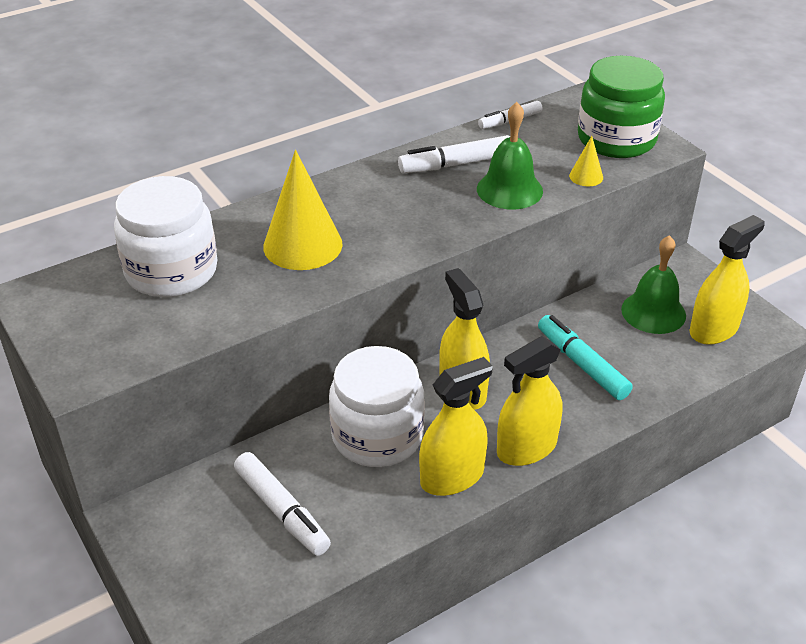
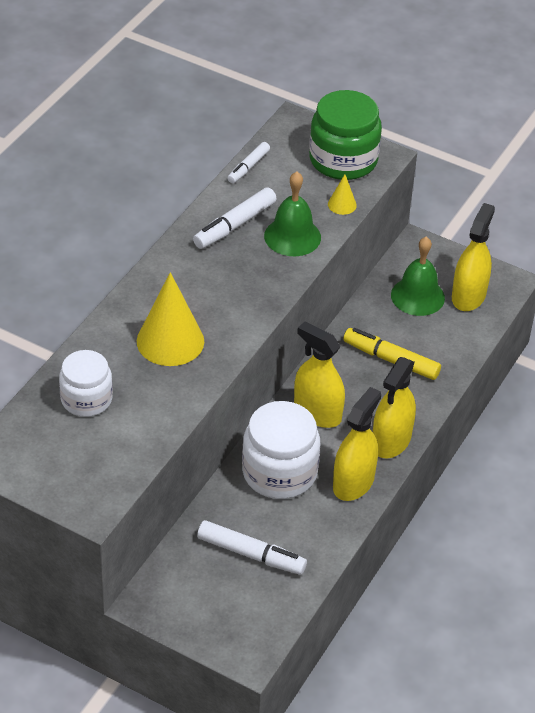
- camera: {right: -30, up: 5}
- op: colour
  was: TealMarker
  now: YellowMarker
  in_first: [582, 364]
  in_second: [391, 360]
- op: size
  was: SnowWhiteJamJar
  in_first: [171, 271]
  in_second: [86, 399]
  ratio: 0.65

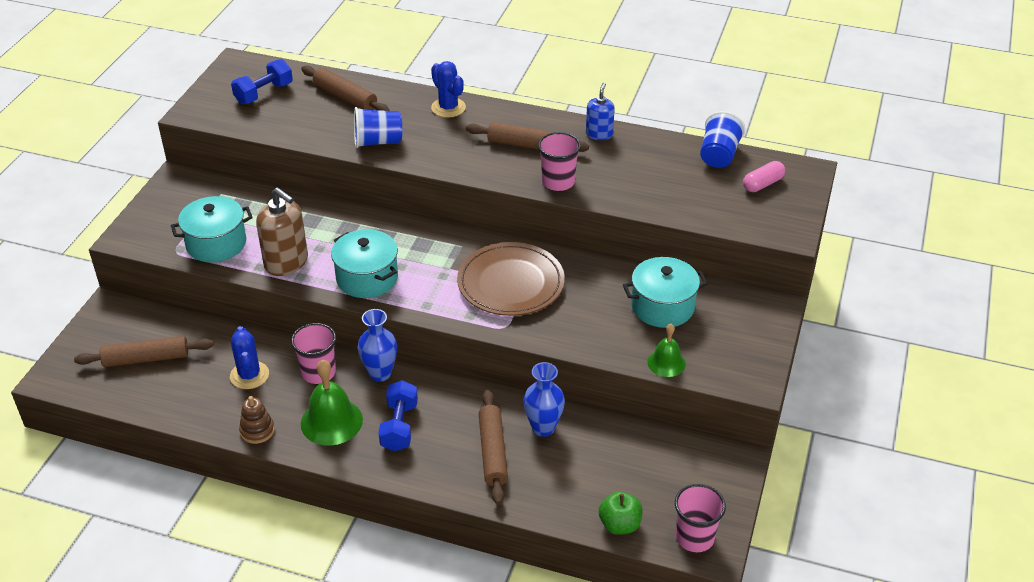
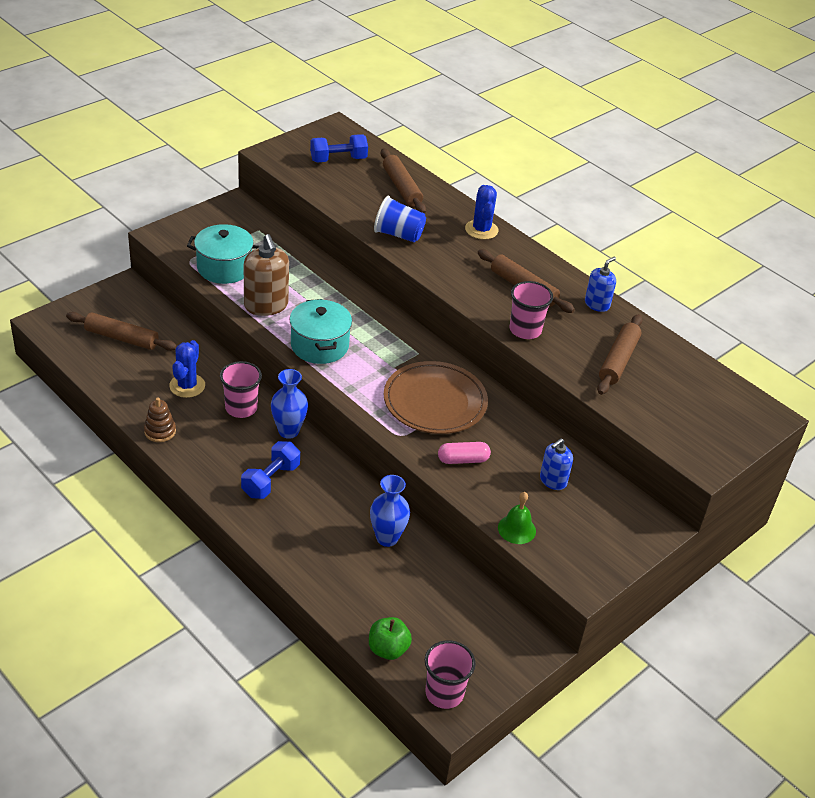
- camera: {right: 25, up: 0}
- op: missing
  was: LeafGreenHandBell
  in_first: [331, 421]
- op: missing
  was: CobaltTumbler
  in_first: [719, 155]
- op: relocated
  was: BrownRollingPin
  in_first: [493, 452]
  in_second: [618, 360]
- op: relocated
  was: RosePinkPillShape
  in_first: [762, 184]
  in_second: [463, 460]
- op: exchanged
  was: TealPot
  now: CobaltSoapDispenser
  in_first: [662, 307]
  in_second: [553, 480]

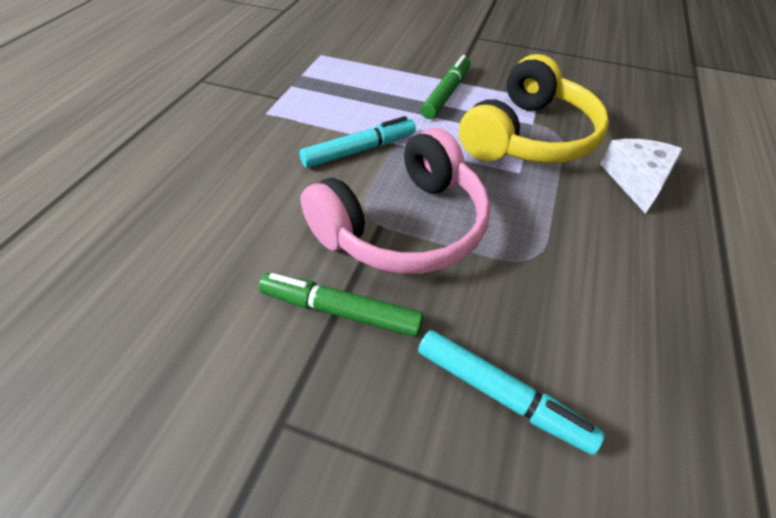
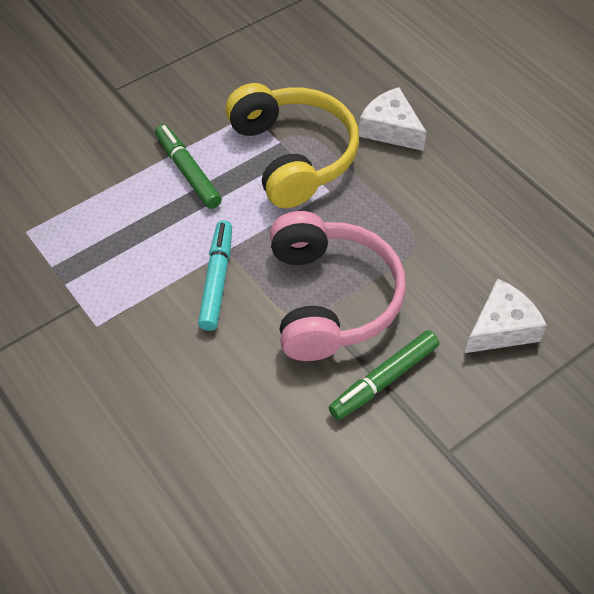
- camera: {right: -55, up: 5}
- op: exchanged
  was: TealMarker
  now: SnowWhiteCheeseWedge
  in_first: [500, 395]
  in_second: [501, 328]

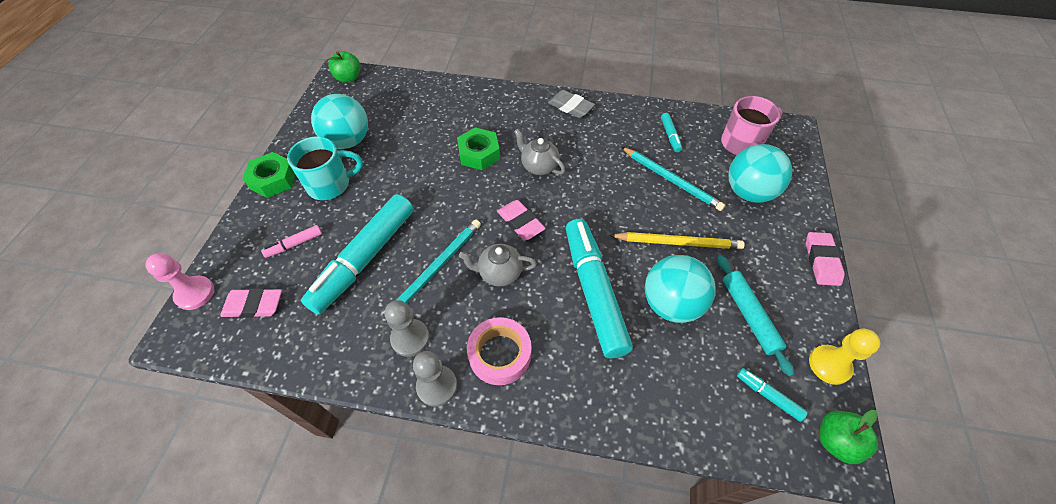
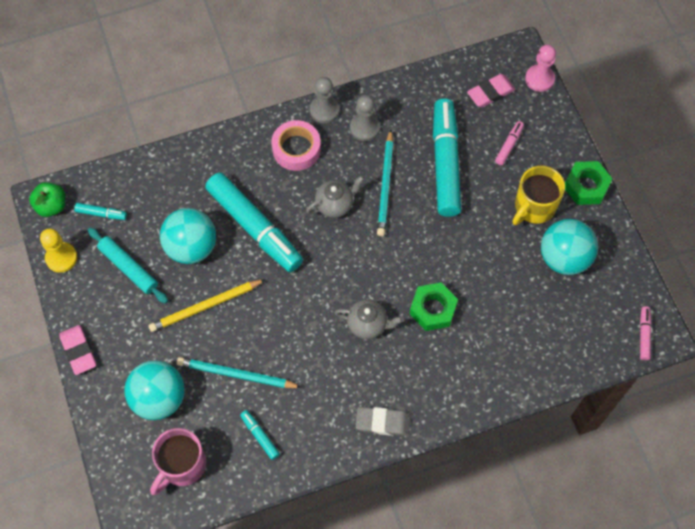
- camera: {right: 150, up: 10}
- op: missing
  was: RosePinkGumEraser
  in_first: [520, 222]
- op: exchanged
  was: LeafGreenAppleFruit
  now: RosePinkMarker
  in_first: [348, 78]
  in_second: [644, 335]
- op: colour
  was: TealCoffeeMug
  now: YellowCoffeeMug
  in_first: [330, 185]
  in_second: [534, 207]

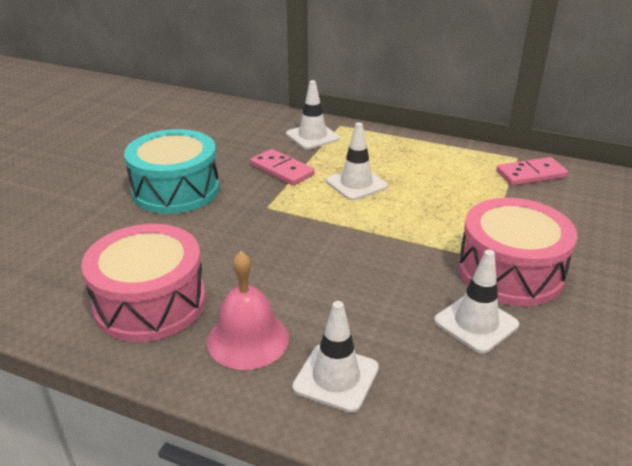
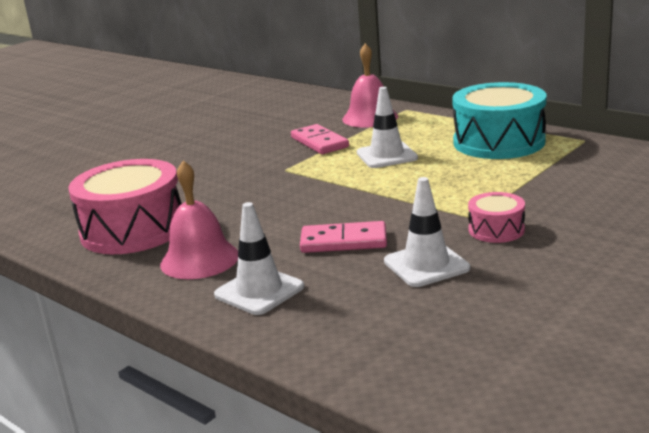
- camera: {right: 20, up: -10}
- op: relocated
  was: TealSnareDrum
  in_first: [176, 190]
  in_second: [499, 142]
- op: relocated
  was: RosePinkDominoPiece
  in_first: [531, 174]
  in_second: [343, 241]
- op: exchanged
  was: SnowWhiteRoadCone
  now: RosePinkHandBell
  in_first: [312, 136]
  in_second: [370, 117]
- op: size
  was: RosePinkSnareDrum
  in_first: [510, 272]
  in_second: [496, 230]
  ratio: 0.49

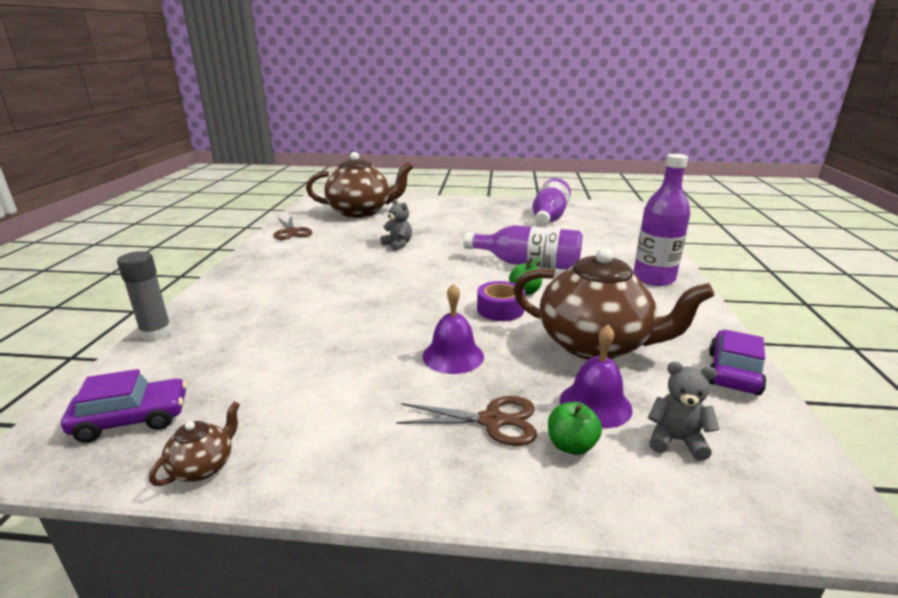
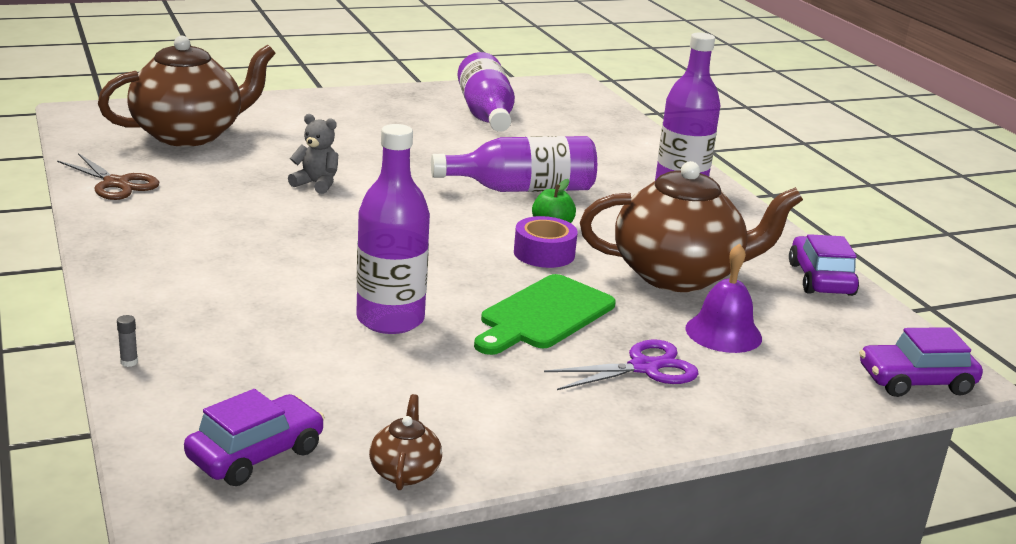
- camera: {right: -30, up: 0}
- op: missing
  was: LeafGreenAppleFruit
  in_first: [571, 445]
- op: missing
  was: GrayStuffedBear
  in_first: [676, 440]
- op: appeared
  now: VioletDrinkBottle
  in_second: [390, 319]
- op: appeared
  now: VioletAutomobile
  in_second: [915, 381]
- op: exchanged
  was: VioletHandBell
  now: LeafGreenBreadBoard
  in_first: [453, 356]
  in_second: [543, 315]
- op: colour
  was: BrownPairOfScissors
  now: VioletPairOfScissors
  in_first: [492, 421]
  in_second: [644, 367]
- op: size
  was: GrayStickOfGlue
  in_first: [156, 333]
  in_second: [129, 362]
  ratio: 0.4

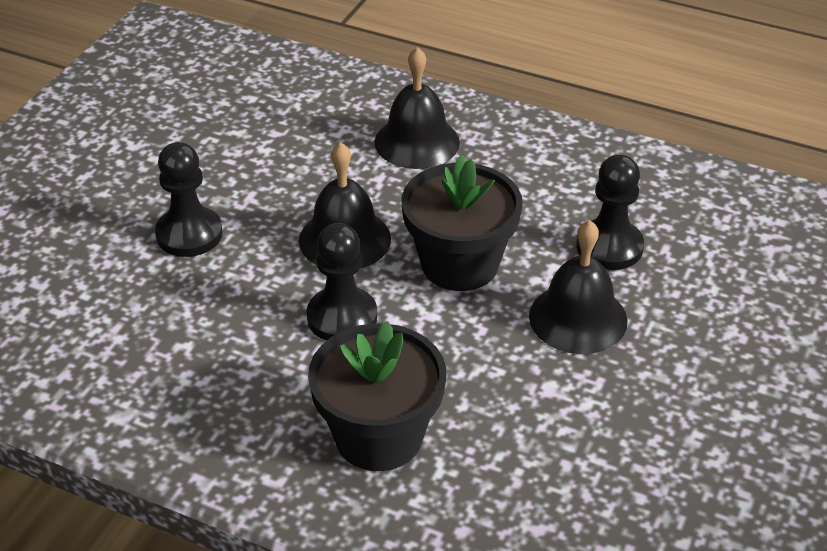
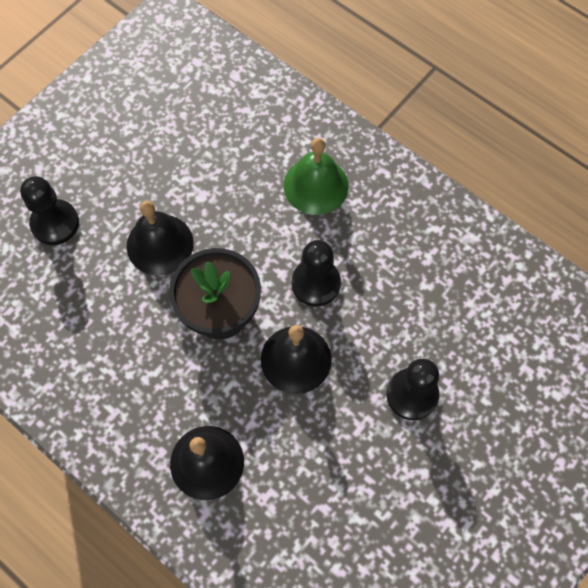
- camera: {right: -165, up: 25}
- op: relocated
  was: EbonyPawn
  in_first: [609, 247]
  in_second: [55, 223]
- op: exchanged
  was: EbonyPlantPot
  now: LeafGreenHandBell
  in_first: [379, 436]
  in_second: [316, 185]

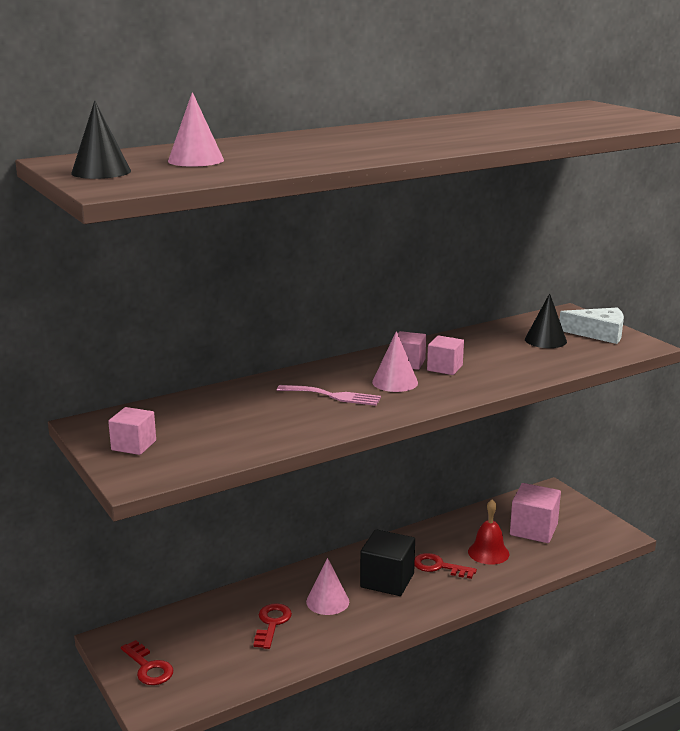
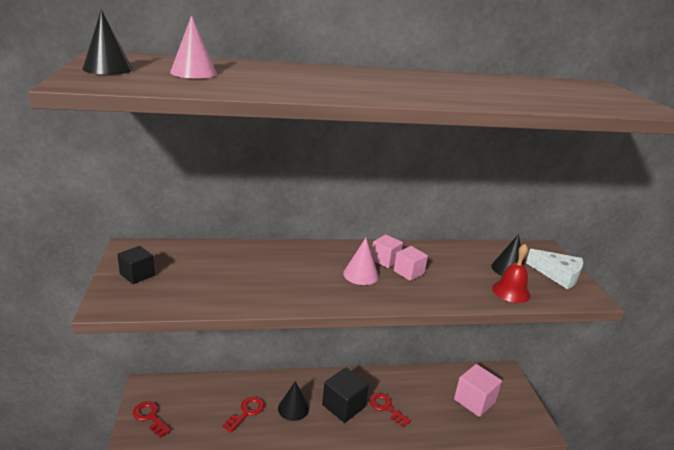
- camera: {right: 20, up: 5}
- op: missing
  was: RosePinkFork
  in_first: [333, 396]
- op: relocated
  was: RedHandBell
  in_first: [488, 552]
  in_second: [511, 291]
- op: colour
  was: RosePinkCube
  now: EbonyCube
  in_first: [134, 445]
  in_second: [137, 275]
- op: colour
  was: RosePinkCone
  now: EbonyCone
  in_first: [327, 601]
  in_second: [293, 408]
- op: spun
  was: RedDoorKey
  in_first: [149, 668]
  in_second: [150, 417]
  clockwise: 150

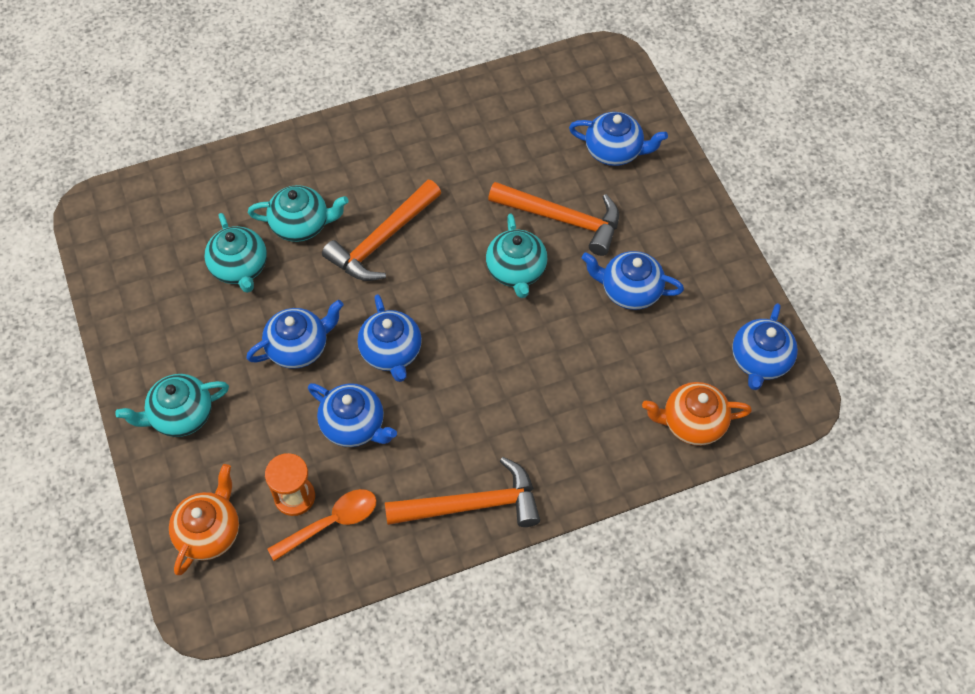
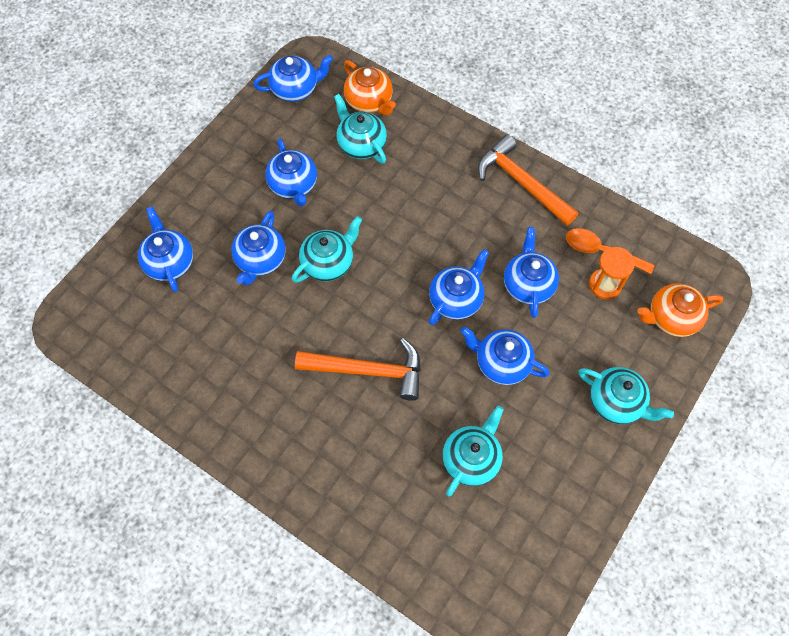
- camera: {right: -125, up: 5}
- op: relocated
  was: TealTeapot
  in_first: [301, 225]
  in_second: [361, 144]
- op: exchanged
  was: OrangeHammer
  now: CobaltTeapot
  in_first: [562, 219]
  in_second: [260, 260]

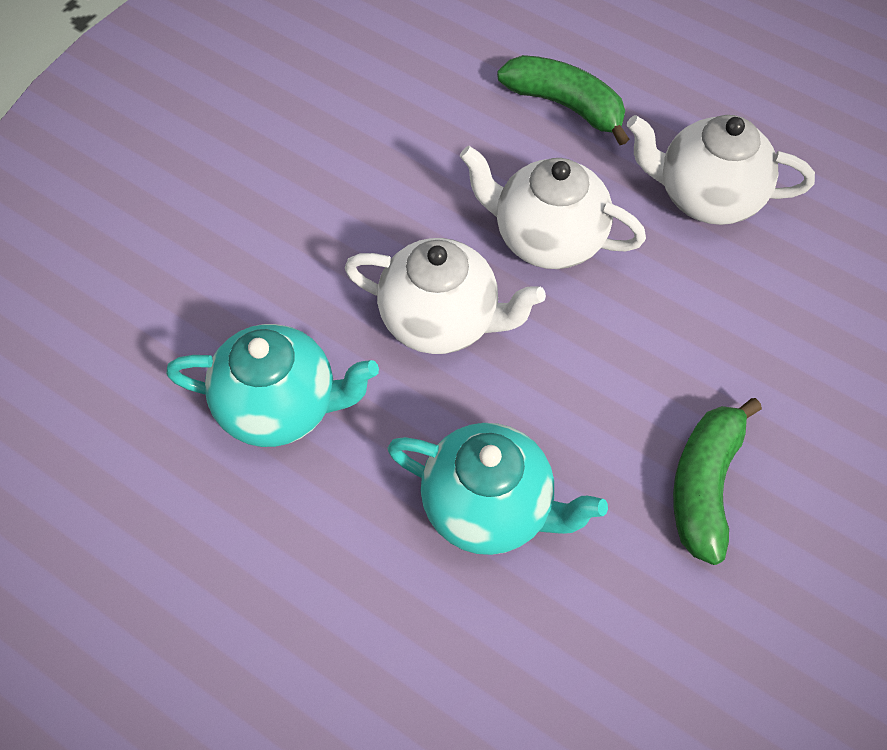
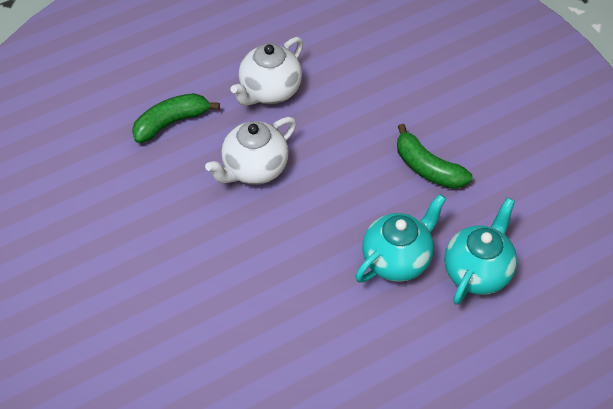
- camera: {right: -65, up: -5}
- op: missing
  was: SnowWhiteTeapot
  in_first: [441, 321]
- op: relocated
  was: TealTeapot
  in_first: [280, 407]
  in_second: [477, 271]

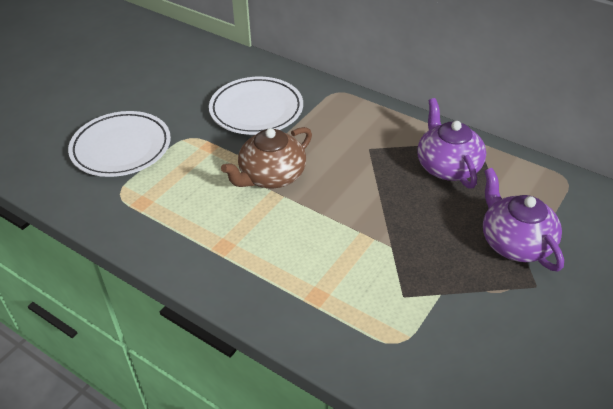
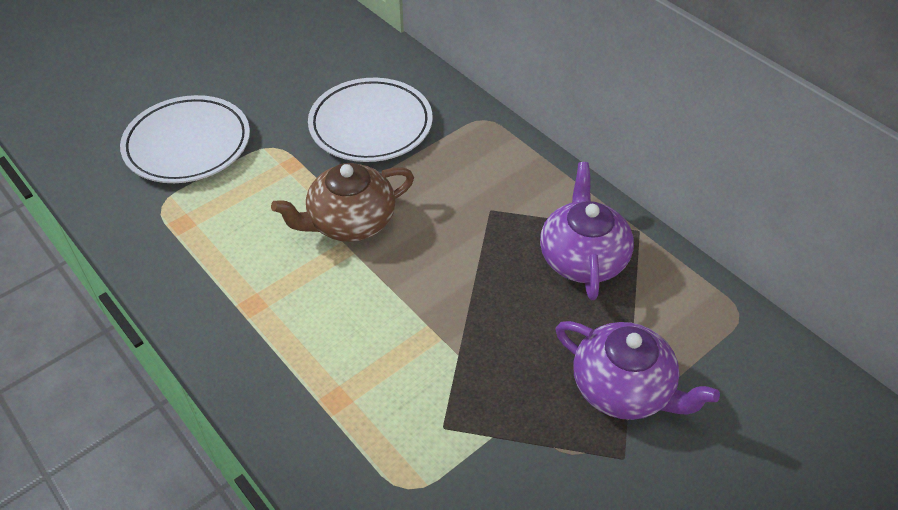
- camera: {right: 15, up: 5}
- op: spun
  was: VioletTeapot
  in_first: [515, 242]
  in_second: [623, 388]
  clockwise: 135

